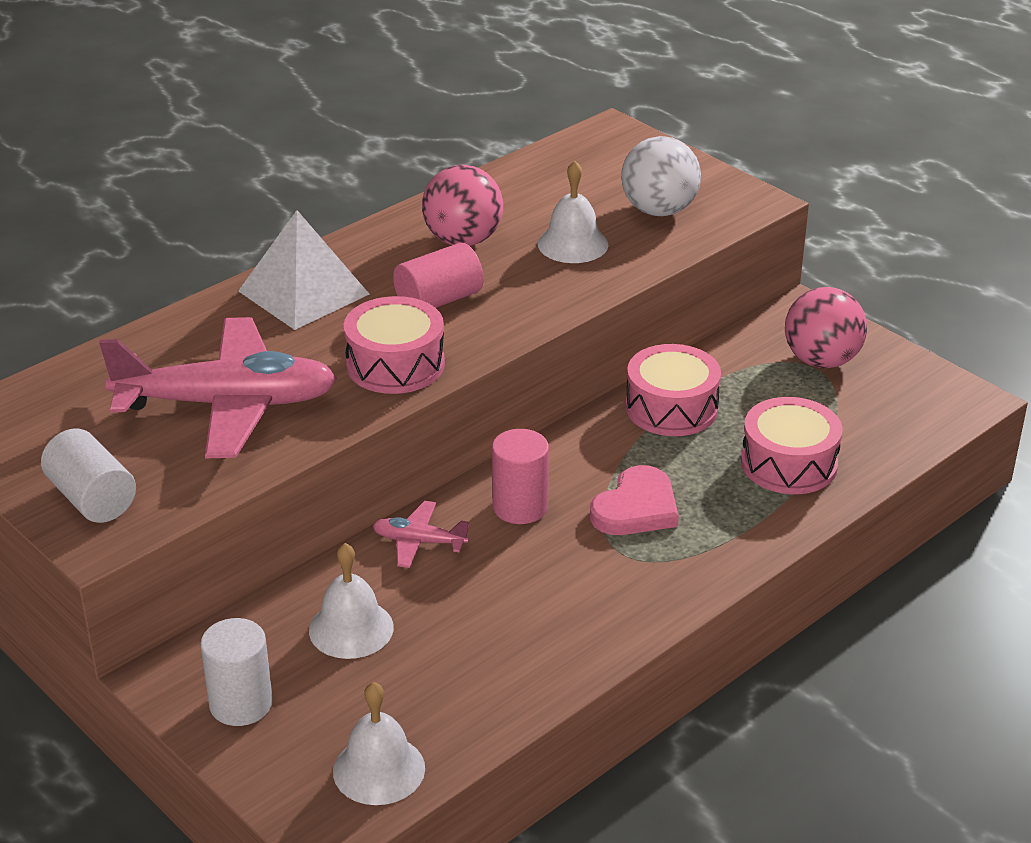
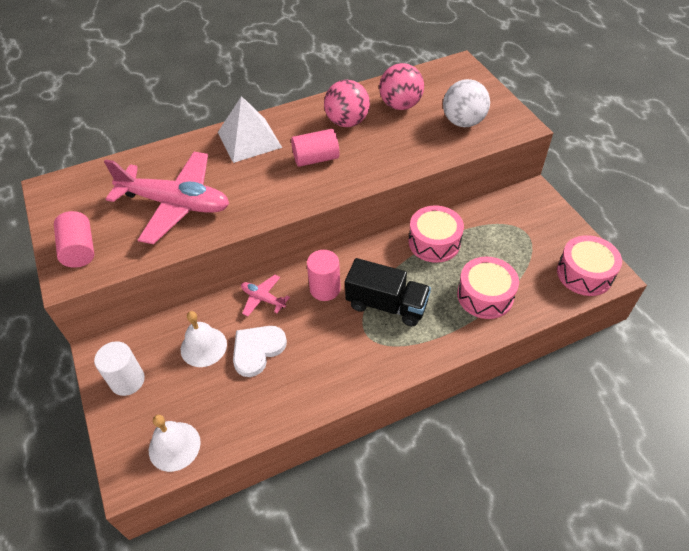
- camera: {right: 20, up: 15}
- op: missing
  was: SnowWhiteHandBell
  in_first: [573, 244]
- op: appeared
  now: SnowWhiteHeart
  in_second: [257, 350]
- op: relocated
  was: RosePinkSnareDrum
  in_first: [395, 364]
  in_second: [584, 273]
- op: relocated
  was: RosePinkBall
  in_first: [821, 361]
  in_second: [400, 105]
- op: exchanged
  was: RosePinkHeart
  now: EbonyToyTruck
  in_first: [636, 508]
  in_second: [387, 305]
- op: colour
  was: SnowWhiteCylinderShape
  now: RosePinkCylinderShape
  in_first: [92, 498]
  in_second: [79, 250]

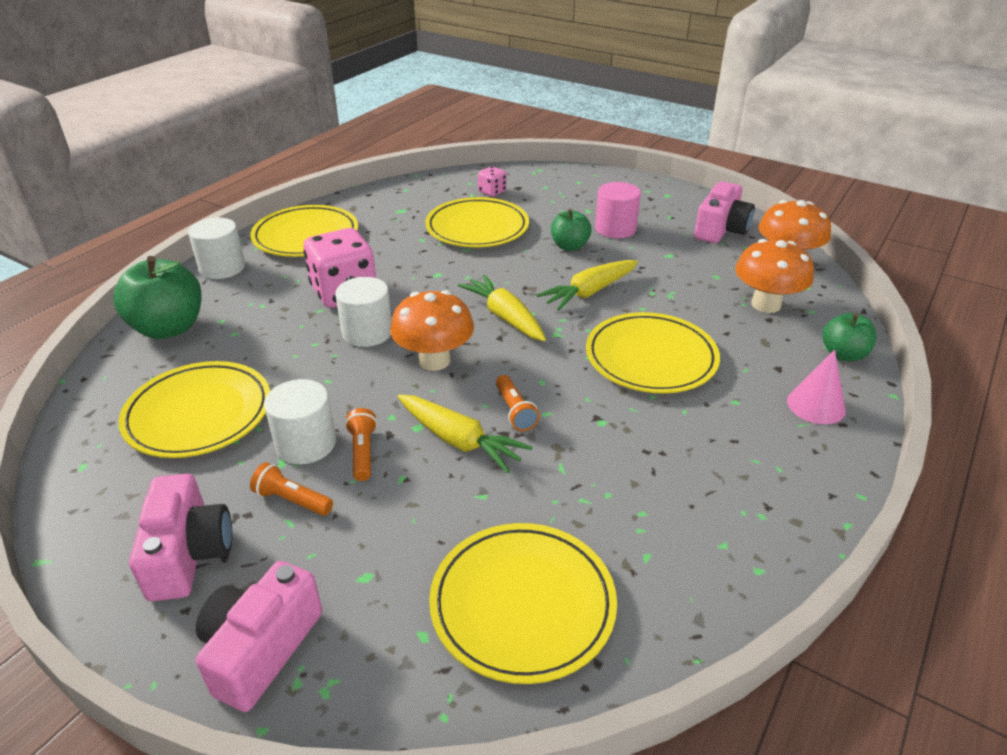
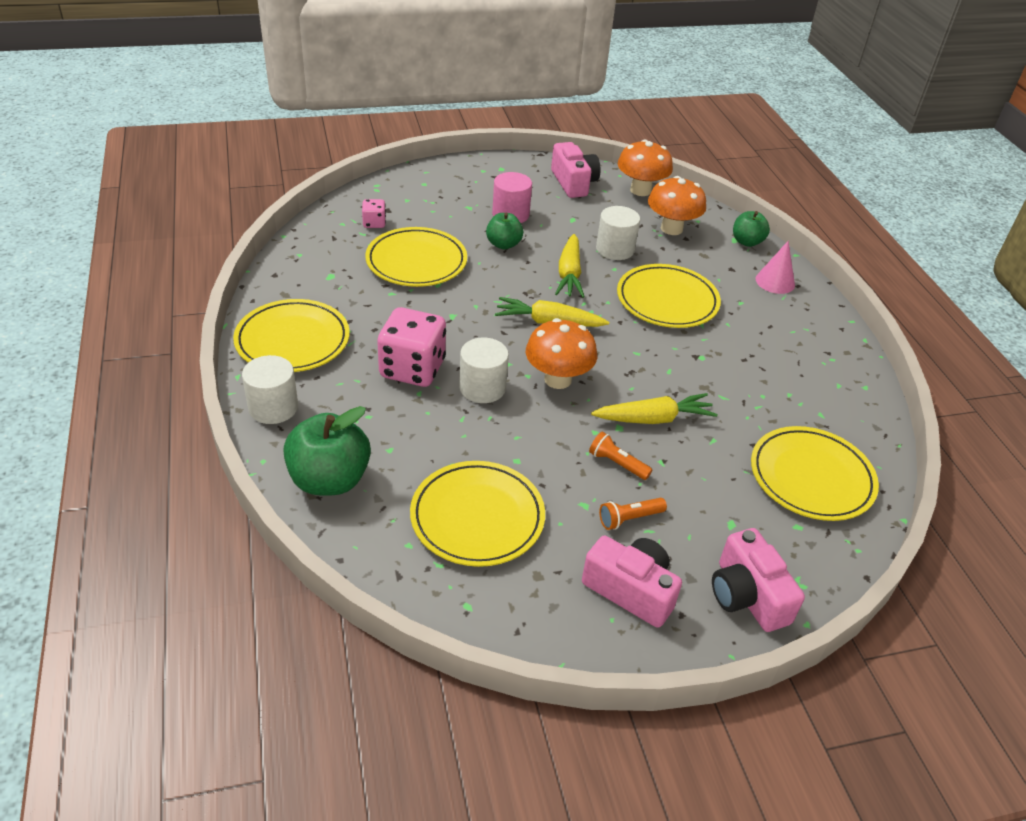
- camera: {right: -50, up: 5}
- op: missing
  was: OrangeTorch
  in_first: [514, 411]
- op: relocated
  was: SnowWhiteCylinderShape
  in_first: [306, 444]
  in_second: [615, 249]

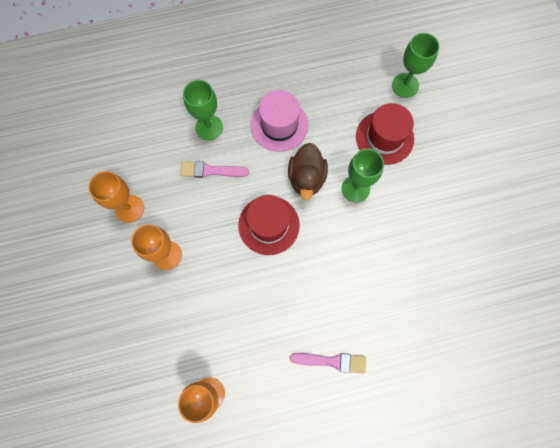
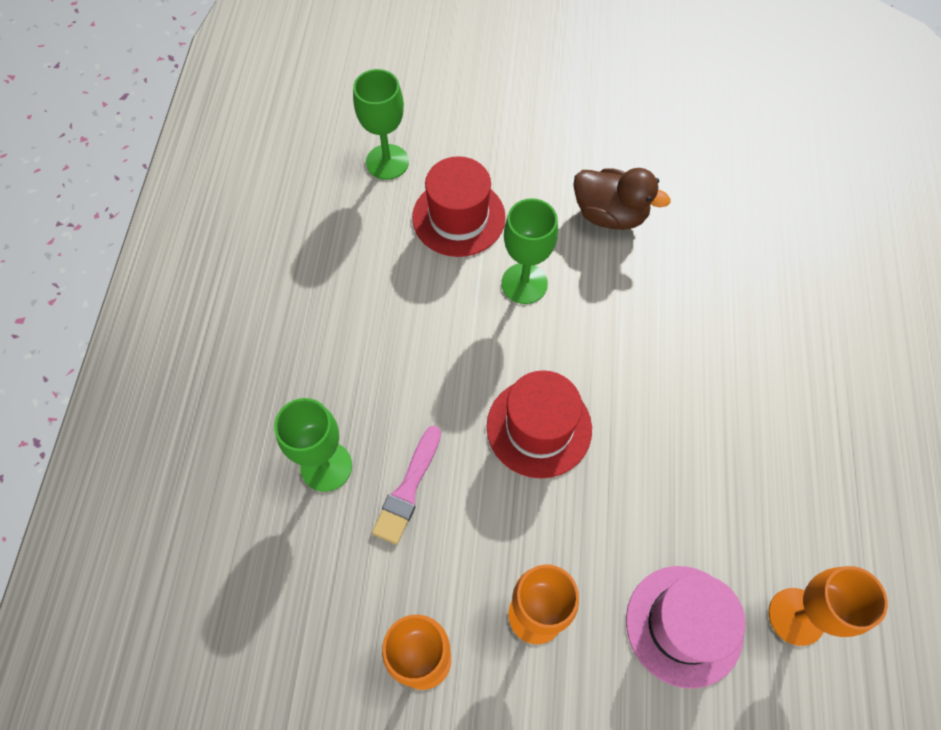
- camera: {right: -70, up: -10}
- op: missing
  was: RosePinkPaintbrush
  in_first: [331, 361]
- op: relocated
  was: RosePinkTopHat
  in_first: [279, 125]
  in_second: [684, 625]
- op: relocated
  was: BrownToyDuck
  in_first: [306, 178]
  in_second: [610, 214]

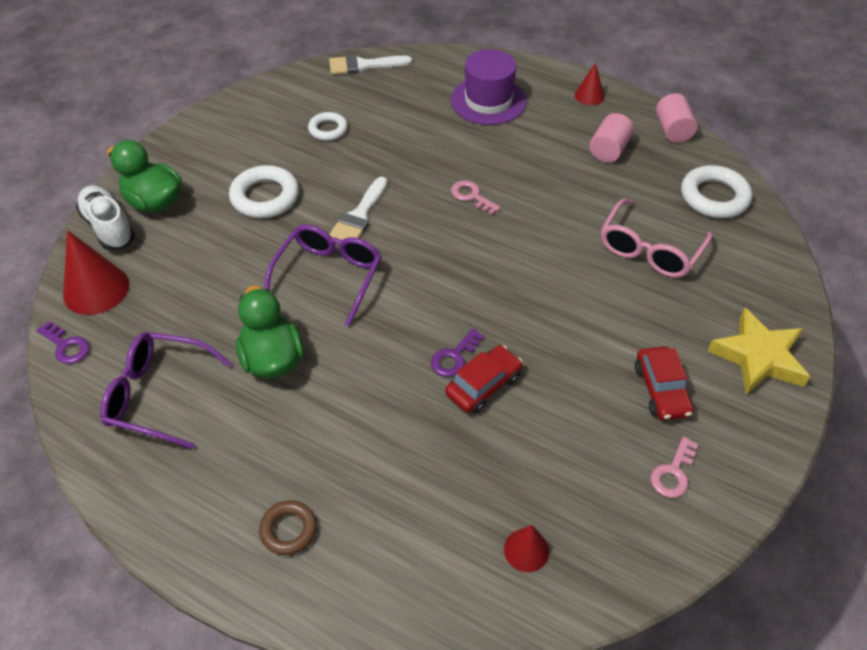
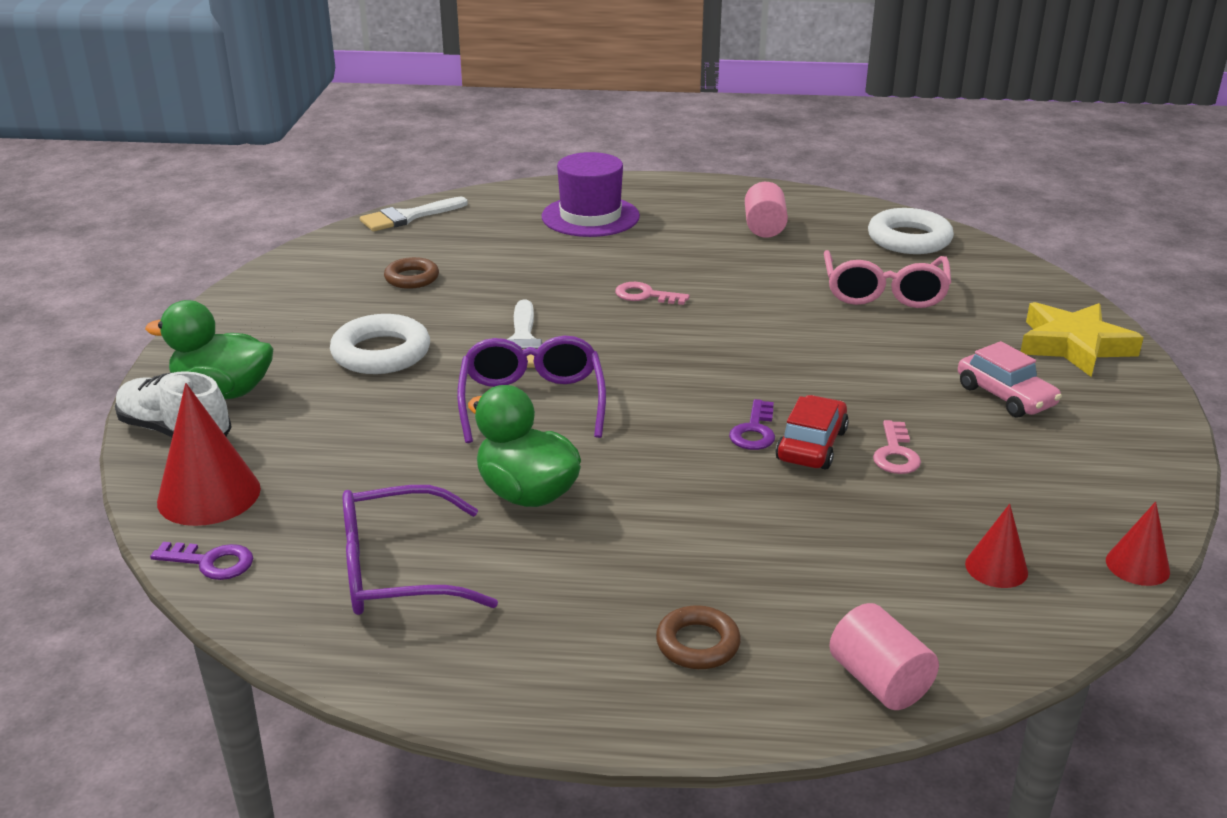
- camera: {right: -25, up: -20}
- op: relocated
  was: RedCone
  in_first: [589, 96]
  in_second: [1137, 565]
- op: relocated
  was: RosePinkDoorKey
  in_first: [673, 473]
  in_second: [895, 454]
- op: relocated
  was: RosePinkCylinderShape
  in_first: [672, 130]
  in_second: [879, 681]
- op: colour
  was: SnowWhiteHoop
  now: BrownHoop
  in_first: [328, 129]
  in_second: [412, 278]
- op: colour
  was: RedAutomobile
  now: RosePinkAutomobile
  in_first: [661, 390]
  in_second: [1005, 396]

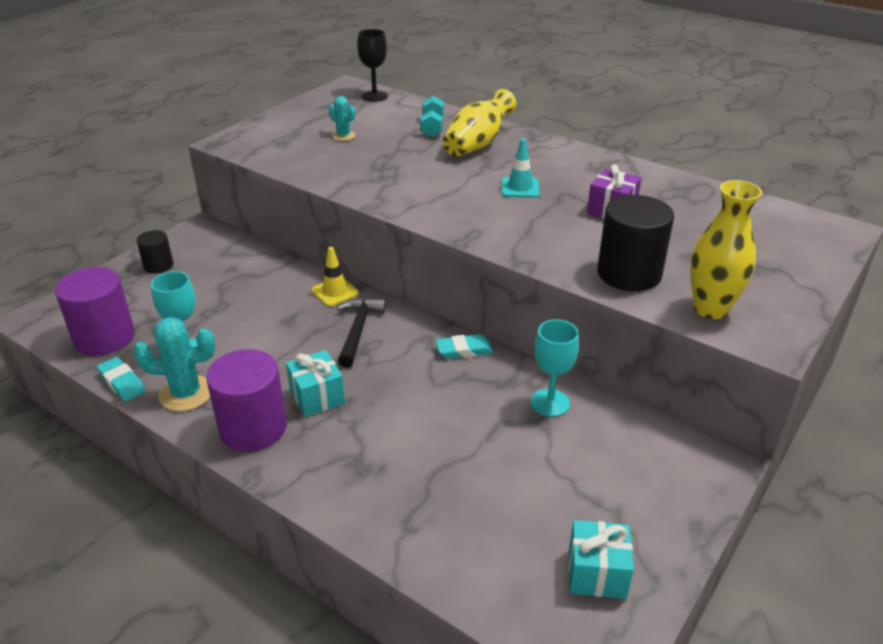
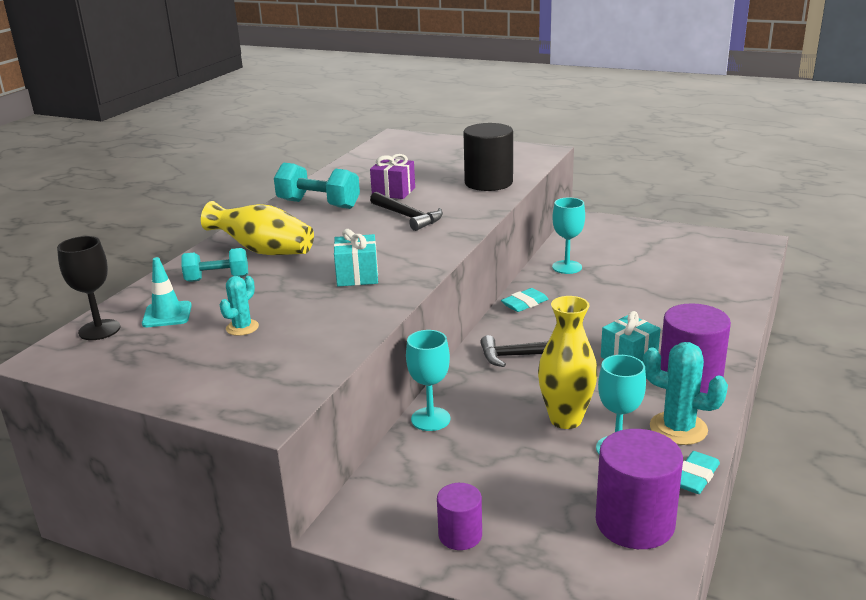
- camera: {right: -100, up: -10}
- op: missing
  was: YellowRoadCone
  in_first: [335, 292]
- op: appeared
  now: TealFreeWeight
  in_second: [318, 204]
- op: appeared
  now: EbonyHammer
  in_second: [407, 217]
- op: appeared
  now: TealChalice
  in_second: [430, 419]
- op: relocated
  was: TealRoadCone
  in_first: [520, 188]
  in_second: [167, 315]
- op: relocated
  was: TealPresent
  in_first: [597, 573]
  in_second: [357, 276]
- op: relocated
  was: YellowFlowerVase
  in_first: [710, 309]
  in_second: [565, 419]
- op: colour
  was: EbonyCylinderShape
  now: VioletCylinderShape
  in_first: [158, 265]
  in_second: [460, 535]
- op: spun
  was: TealSaguaroCactus
  in_first: [186, 393]
  in_second: [678, 428]
  clockwise: -45
- op: spun
  was: TealGumEraser
  in_first: [464, 350]
  in_second: [524, 304]
  clockwise: 75

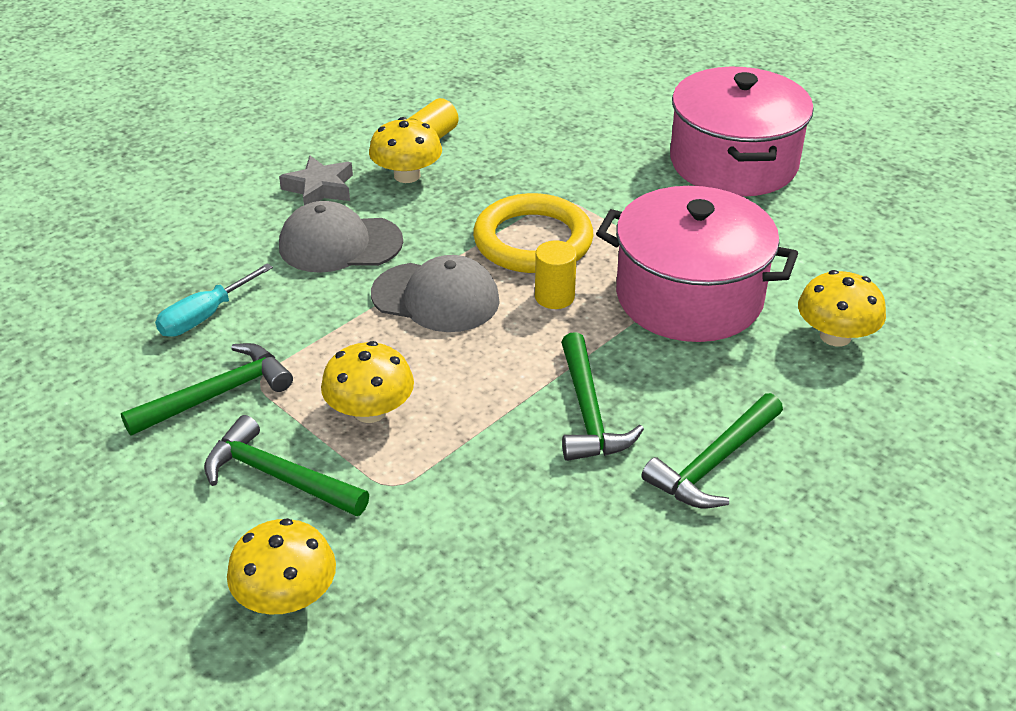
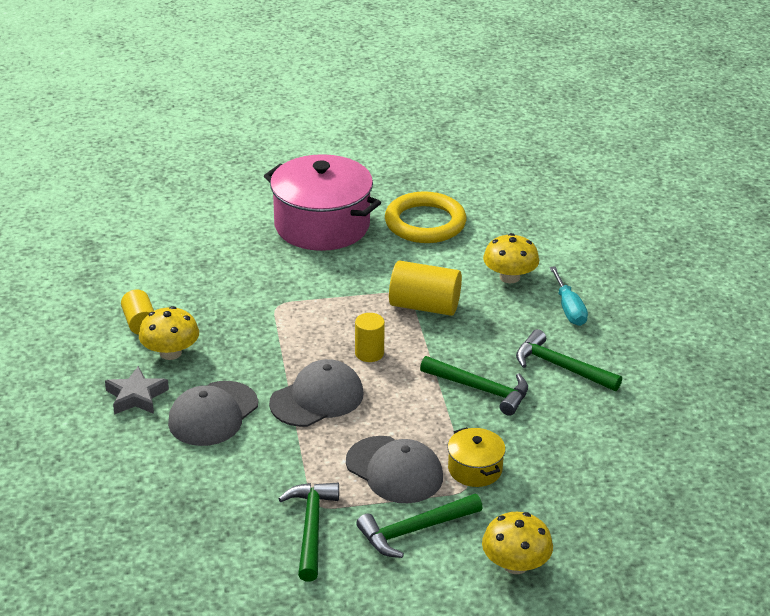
- camera: {right: -55, up: -5}
- op: appeared
  now: YellowPot
  in_second: [475, 469]
- op: relocated
  was: TealHandScrewdriver
  in_first: [204, 316]
  in_second: [569, 309]
- op: relocated
  was: YellowHoop
  in_first: [533, 240]
  in_second: [425, 223]
- op: exchanged
  was: YellowMushroom
  now: GrayPeakedCap
  in_first: [370, 411]
  in_second: [394, 470]
- op: exchanged
  was: RosePinkPot
  now: YellowCylinderShape
  in_first: [689, 296]
  in_second: [424, 306]
- op: spun
  was: LeafGreenHammer
  in_first: [714, 463]
  in_second: [561, 367]
  clockwise: 135

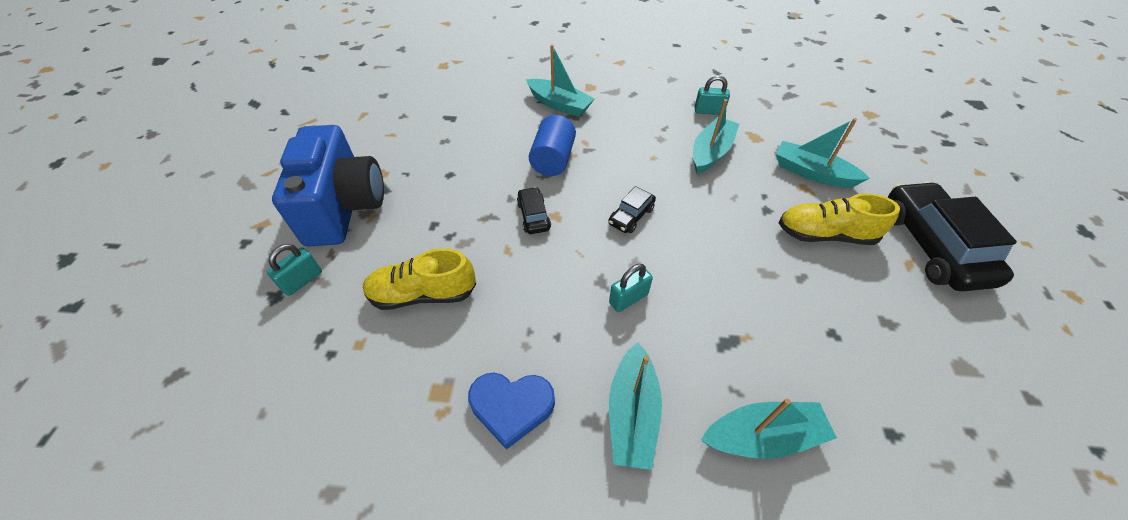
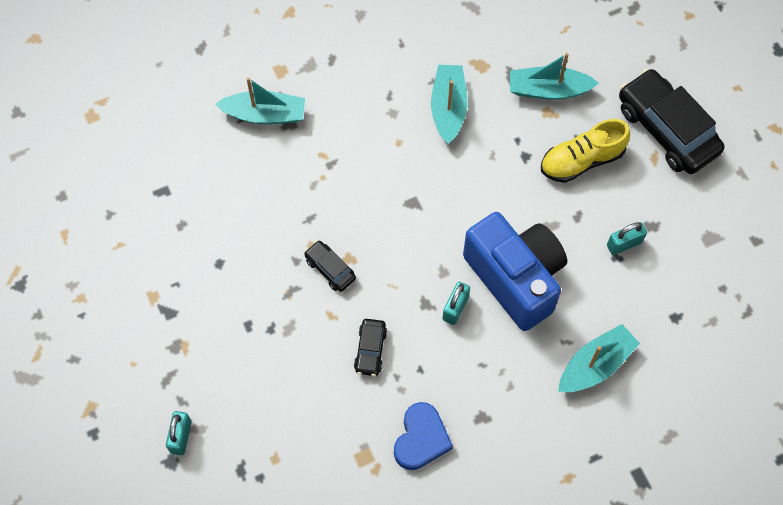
- camera: {right: -30, up: 15}
- op: missing
  was: YellowShoe
  in_first: [423, 294]
- op: missing
  was: CobaltCylinderShape
  in_first: [553, 160]
- op: missing
  was: TealBoat
  in_first: [632, 413]
- op: relocated
  was: CobaltCompactCamera
  in_first: [345, 208]
  in_second: [515, 278]
- op: relocated
  was: EbonyAutomobile
  in_first: [631, 216]
  in_second: [370, 350]
- op: relocated
  was: TealLock
  in_first: [708, 111]
  in_second: [624, 244]
- op: spun
  was: CobaltHeart
  in_first: [511, 407]
  in_second: [421, 439]
  clockwise: -45

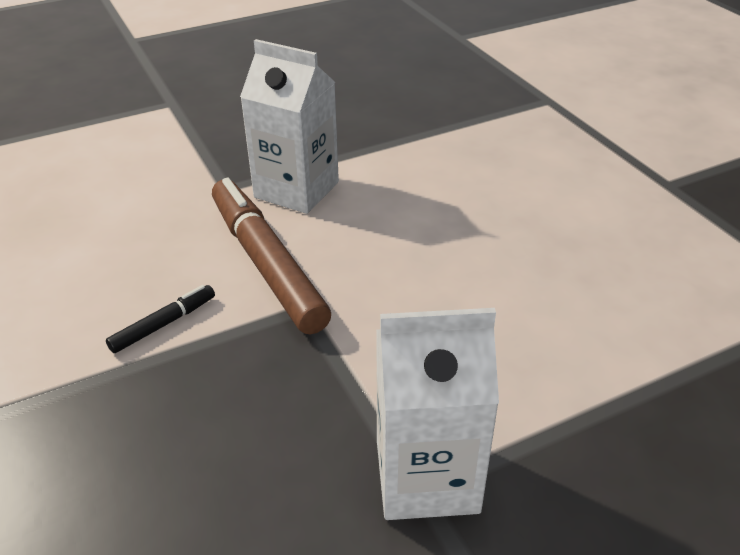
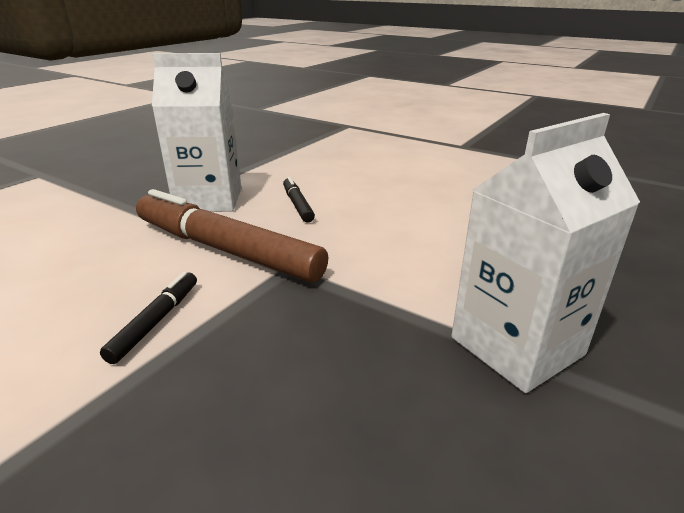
- camera: {right: -30, up: -10}
- op: appeared
  now: EbonyMarker
  in_second: [297, 205]

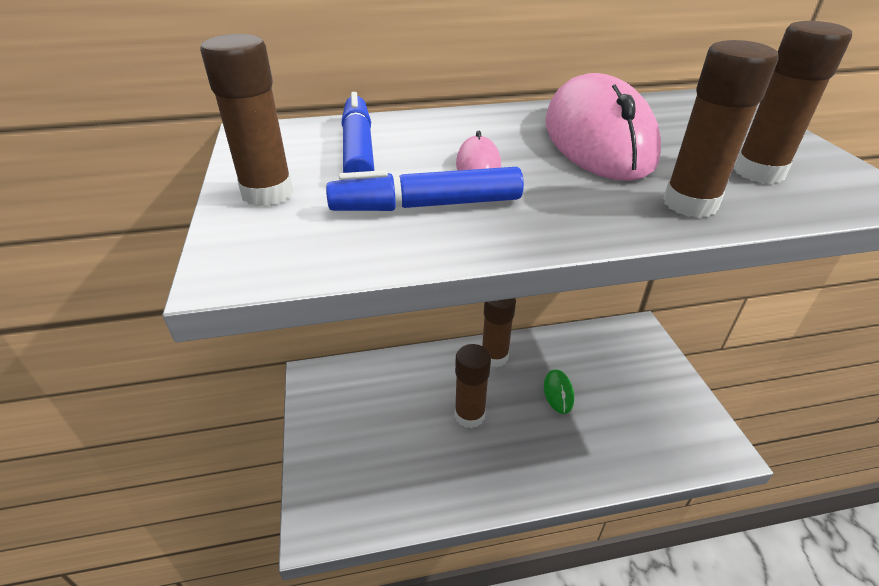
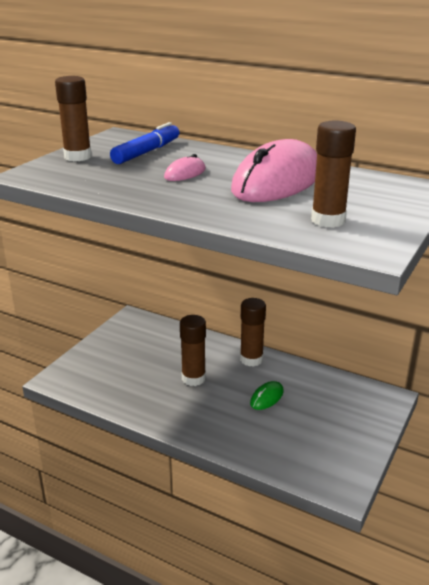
- camera: {right: 40, up: -10}
- op: missing
  was: CobaltMarker
  in_first: [426, 205]
- op: missing
  was: BrownStickOfGlue
  in_first: [690, 204]

